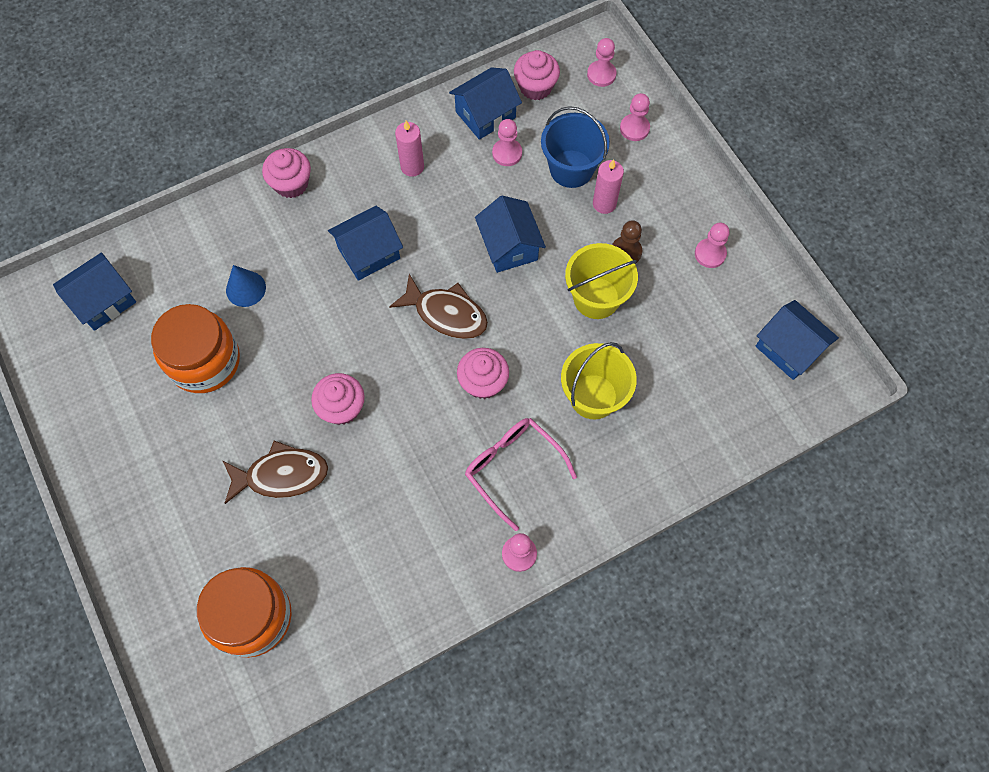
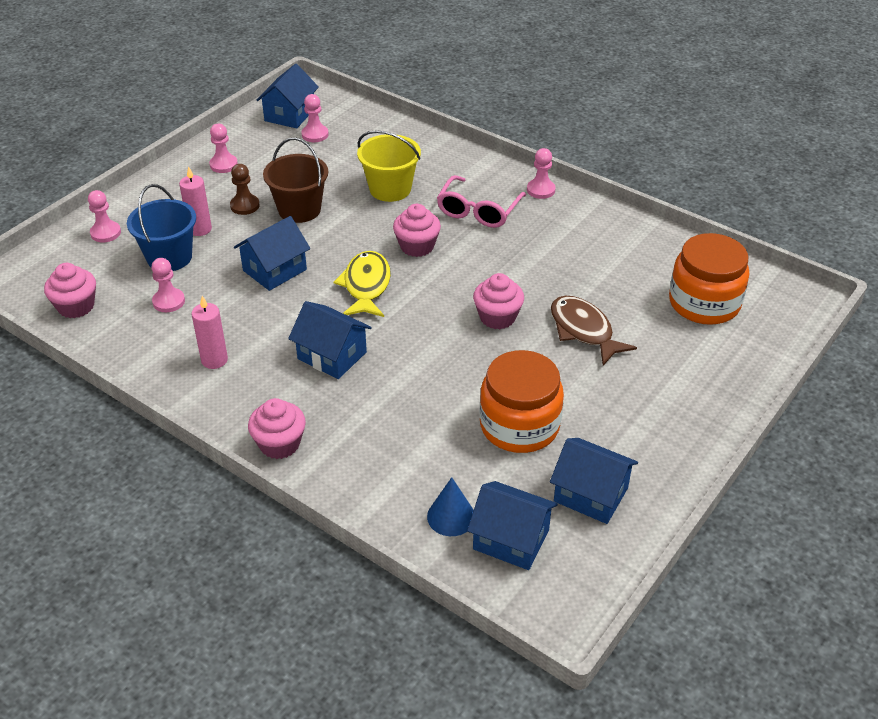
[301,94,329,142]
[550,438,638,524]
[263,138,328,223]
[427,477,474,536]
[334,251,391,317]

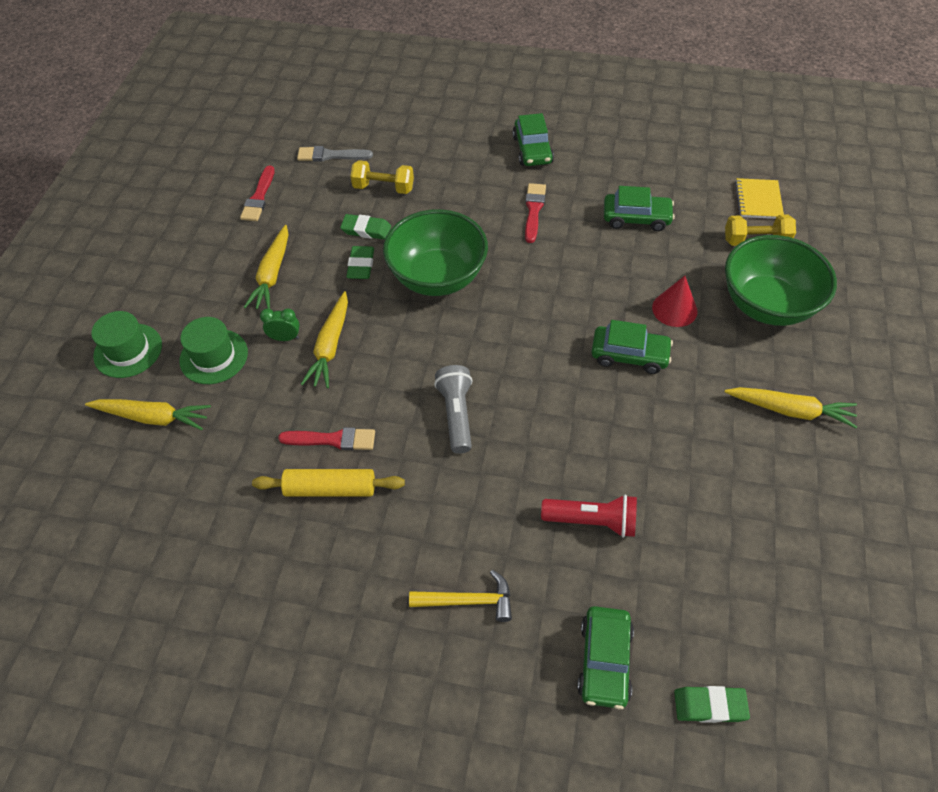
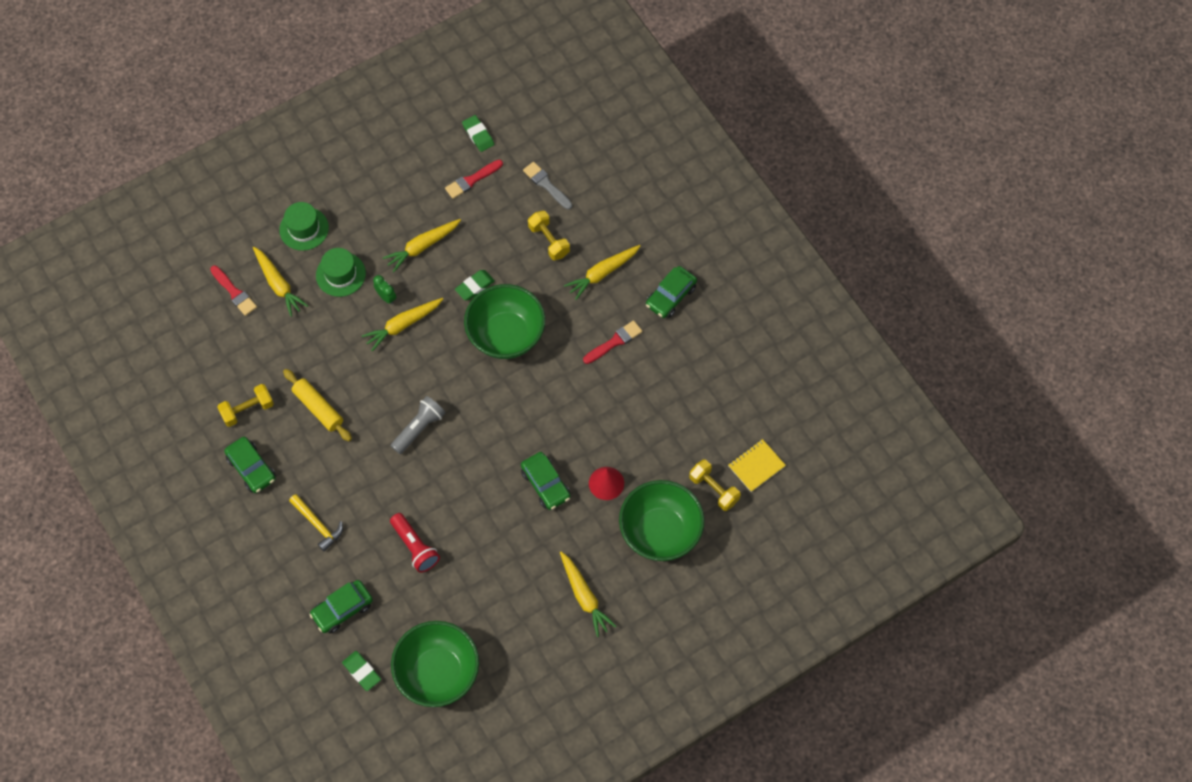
[224,437,276,493]
[462,115,494,152]
[210,266,257,316]
[564,245,640,300]
[217,384,274,427]
[391,621,479,707]

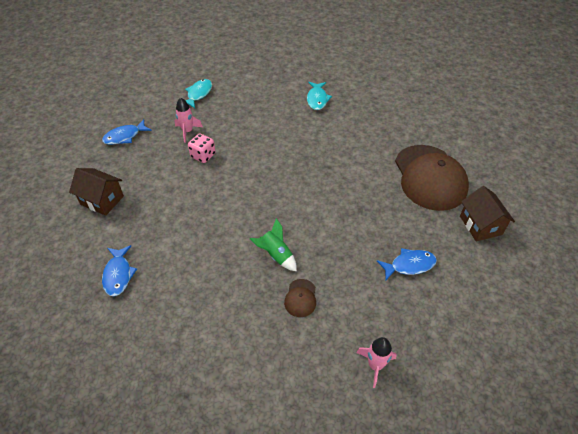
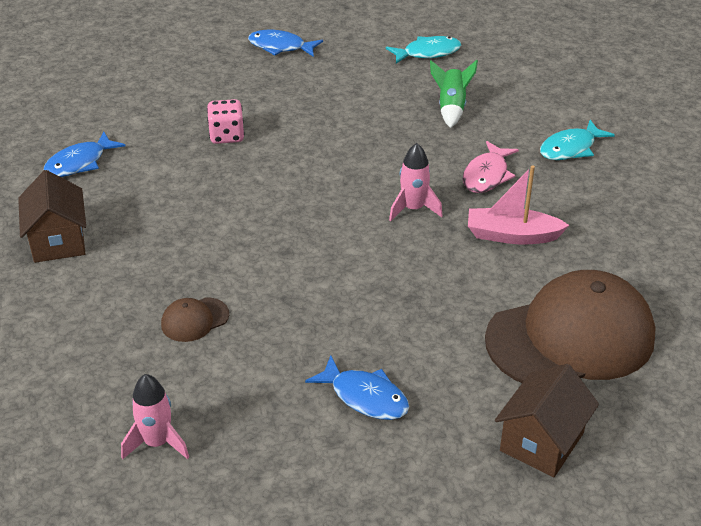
[389,143,443,221]
[207,99,245,144]
[485,270,656,383]
[18,170,86,263]
[430,60,478,128]
[463,141,519,193]
[468,165,569,245]

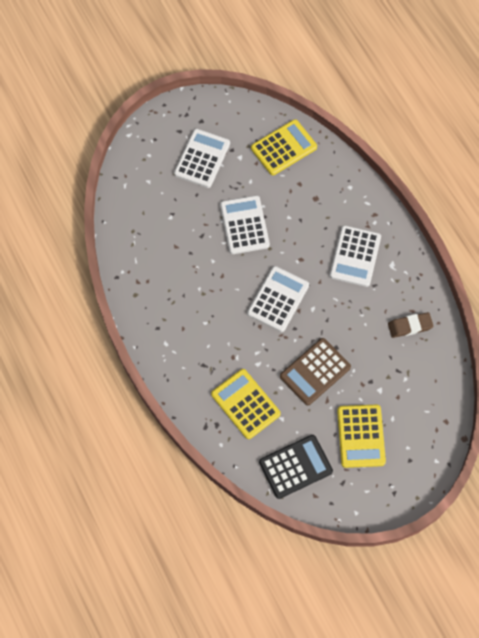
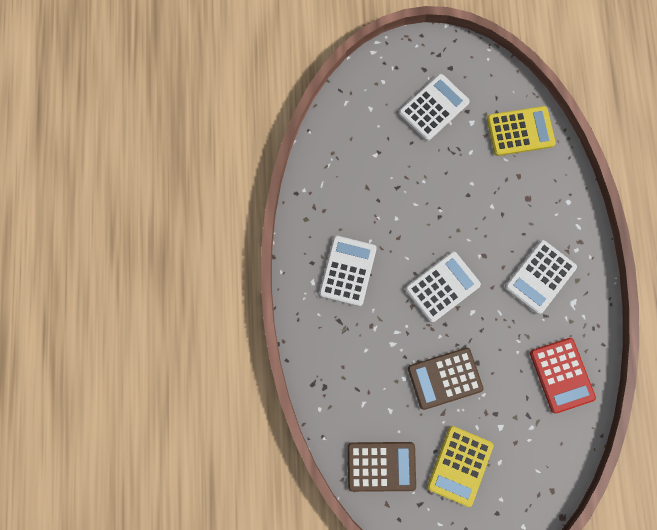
[319,236,377,306]
[530,338,596,413]
[211,369,281,439] (first image)
[348,442,416,492]

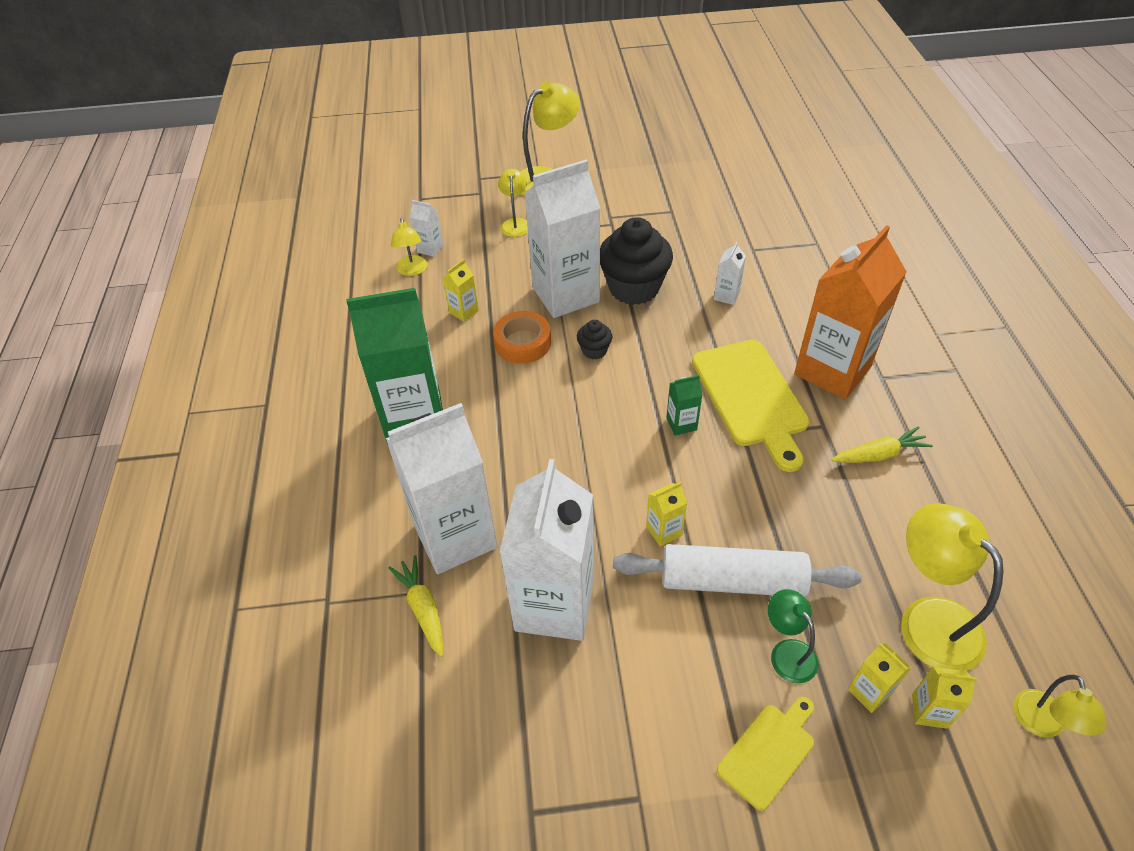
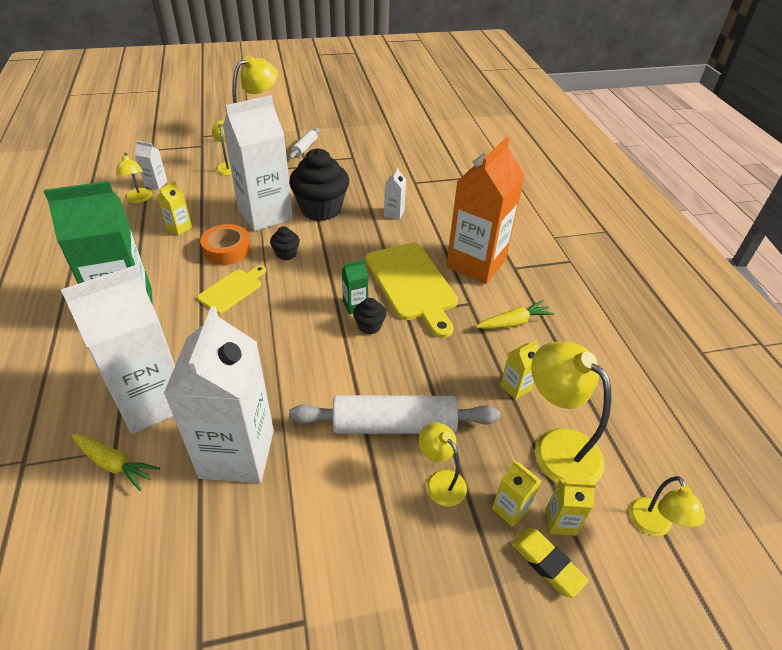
[500,340,539,400]
[71,434,160,491]
[419,422,467,507]
[197,265,266,314]
[289,128,320,159]
[353,298,386,335]
[511,528,589,598]

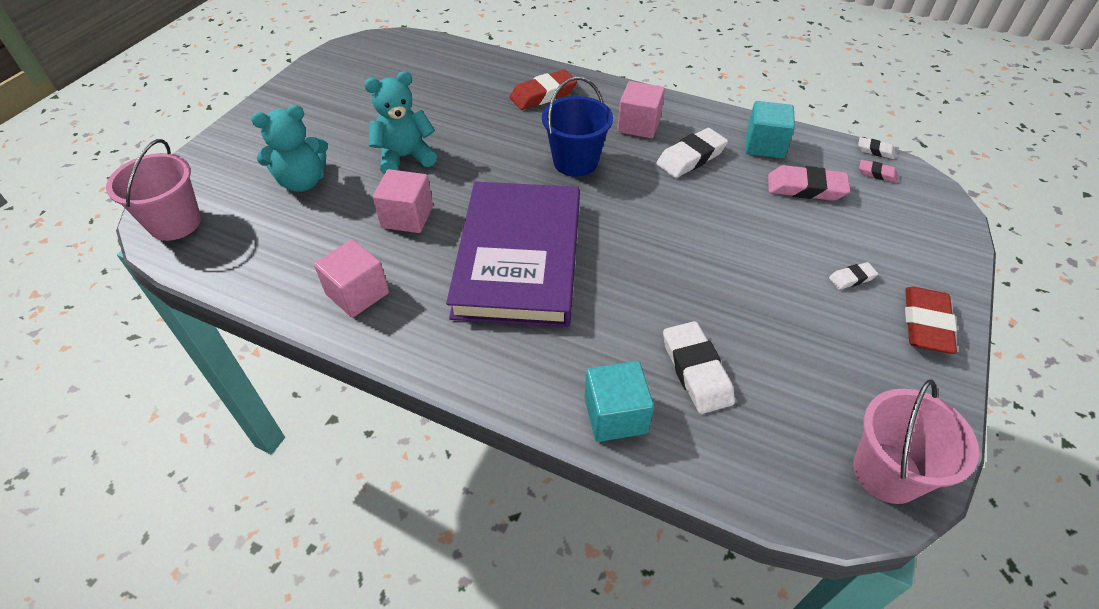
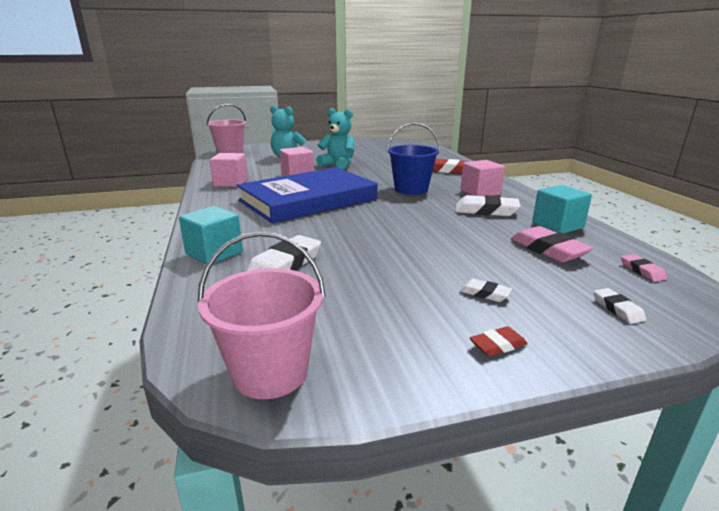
[594,288,646,324]
[237,167,378,223]
[470,326,527,356]

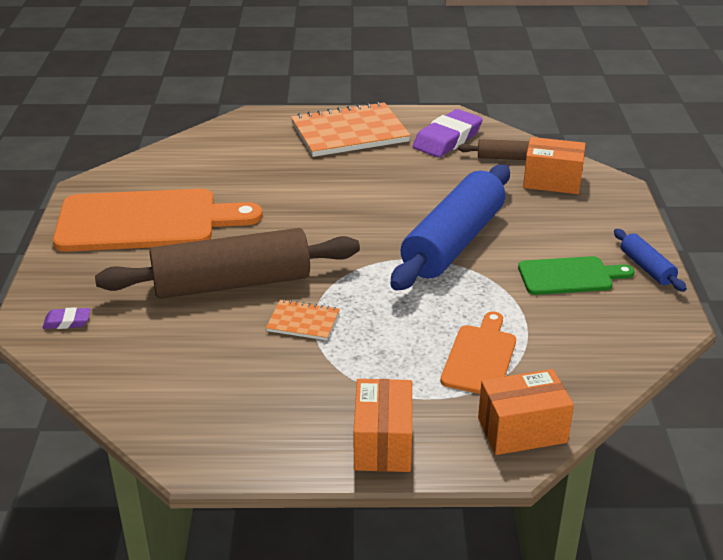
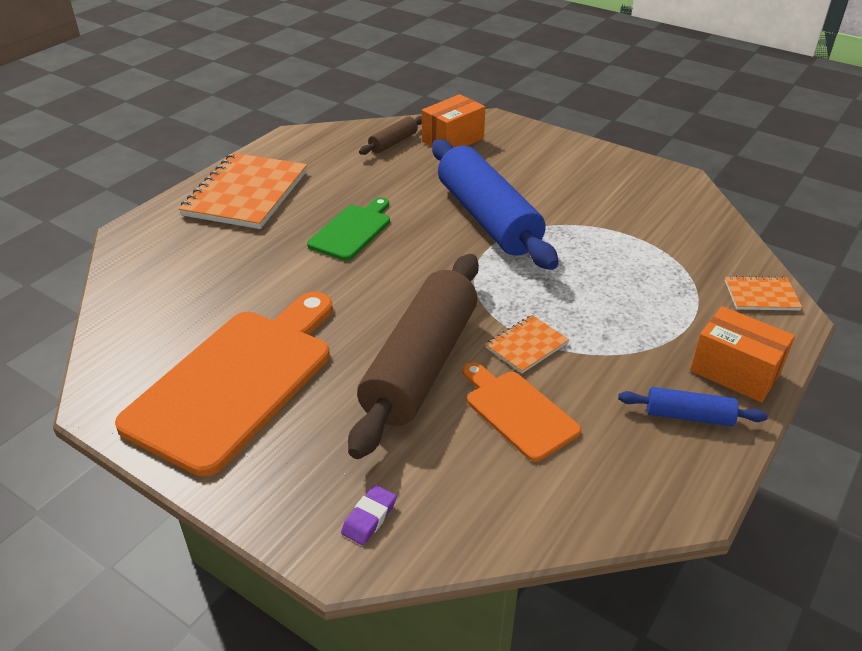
[413,109,483,157] (first image)
[618,387,768,426]
[307,197,390,260]
[463,362,581,462]
[725,276,802,311]

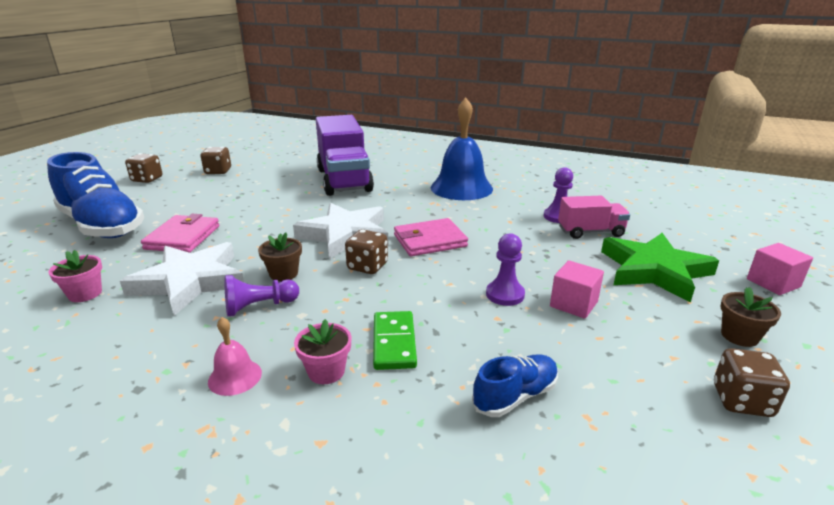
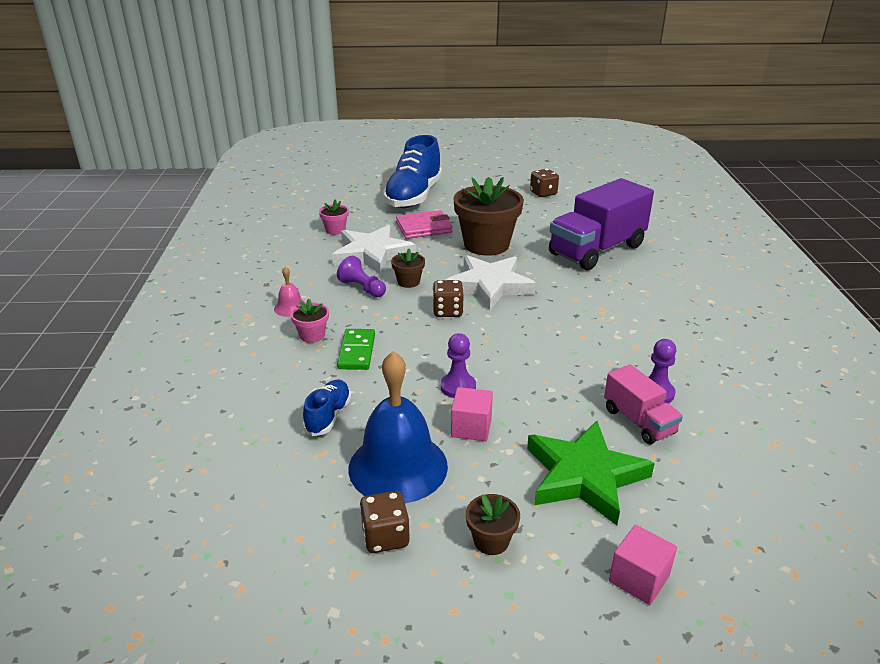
[348,351,448,503]
[125,153,162,183] (first image)
[394,218,468,256] (first image)
[337,329,375,370]
[303,380,351,436]
[453,177,524,256]

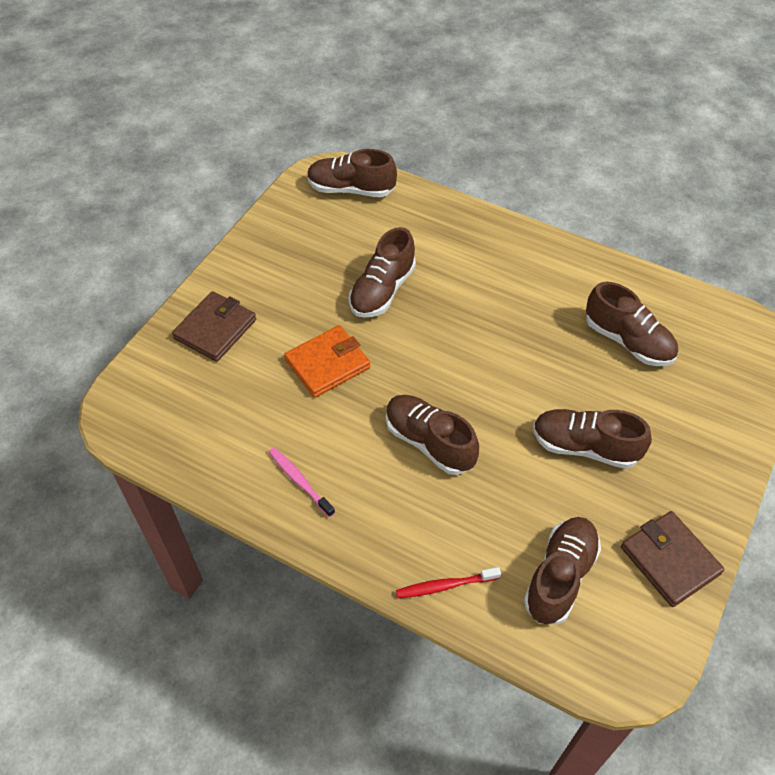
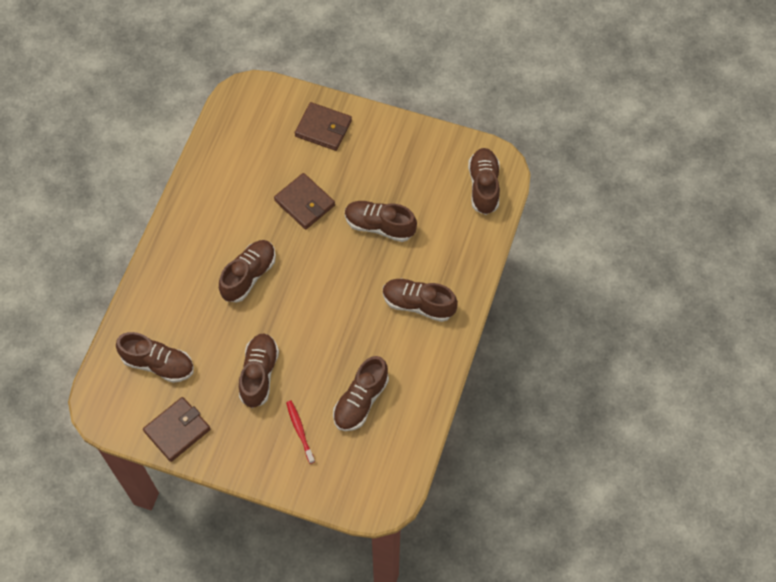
[274,173,335,230]
[269,448,335,518] (first image)
[286,400,315,464]
[383,278,458,322]

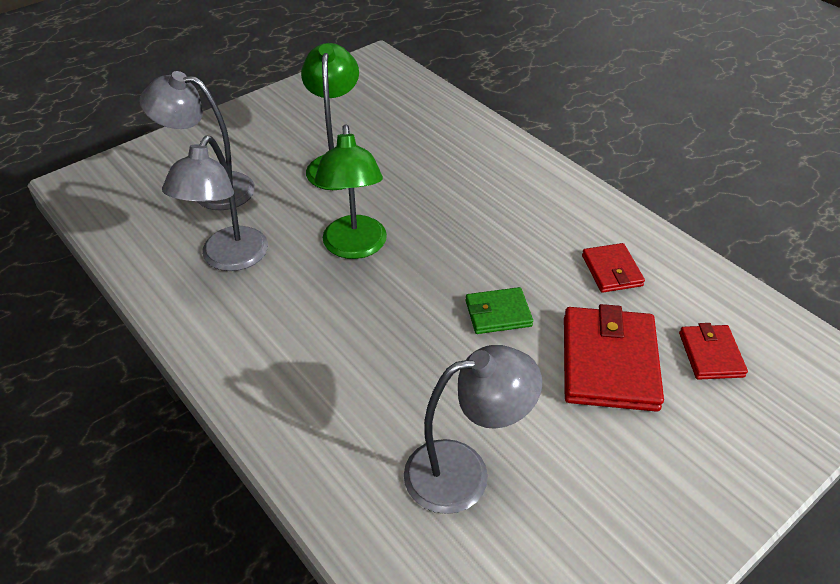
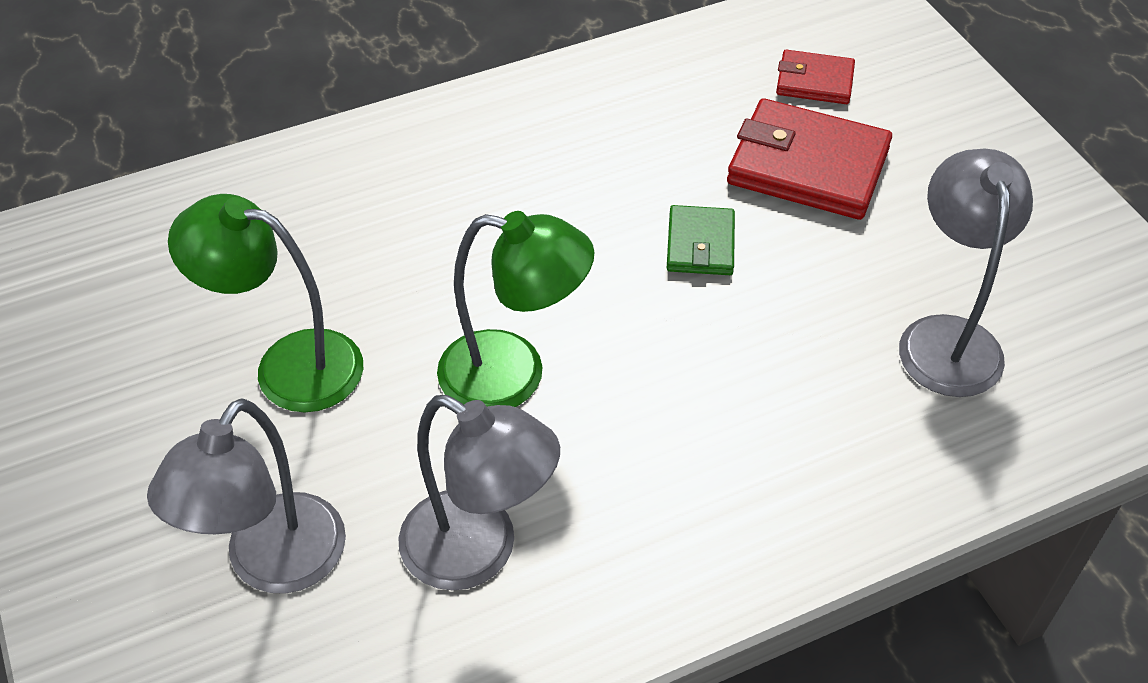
[582,243,645,293] (first image)

